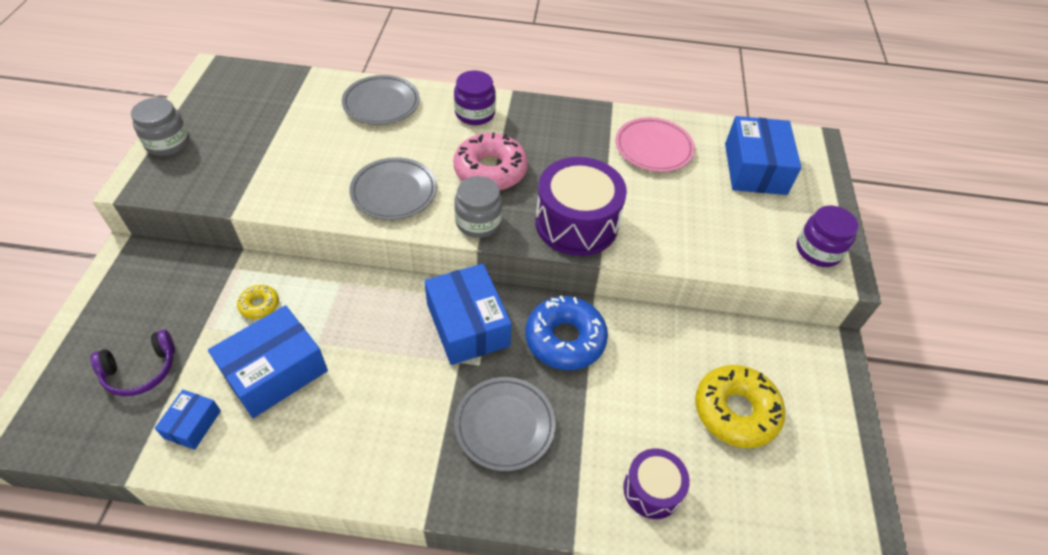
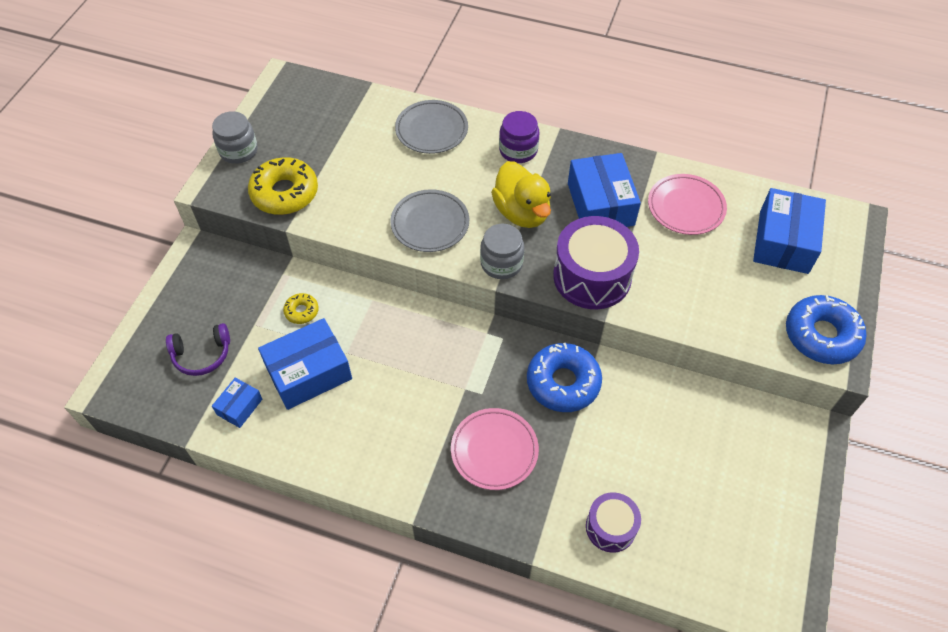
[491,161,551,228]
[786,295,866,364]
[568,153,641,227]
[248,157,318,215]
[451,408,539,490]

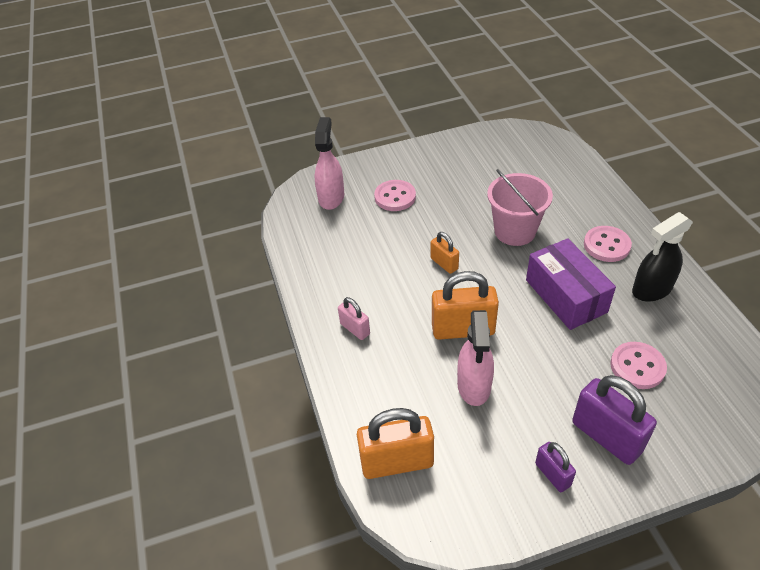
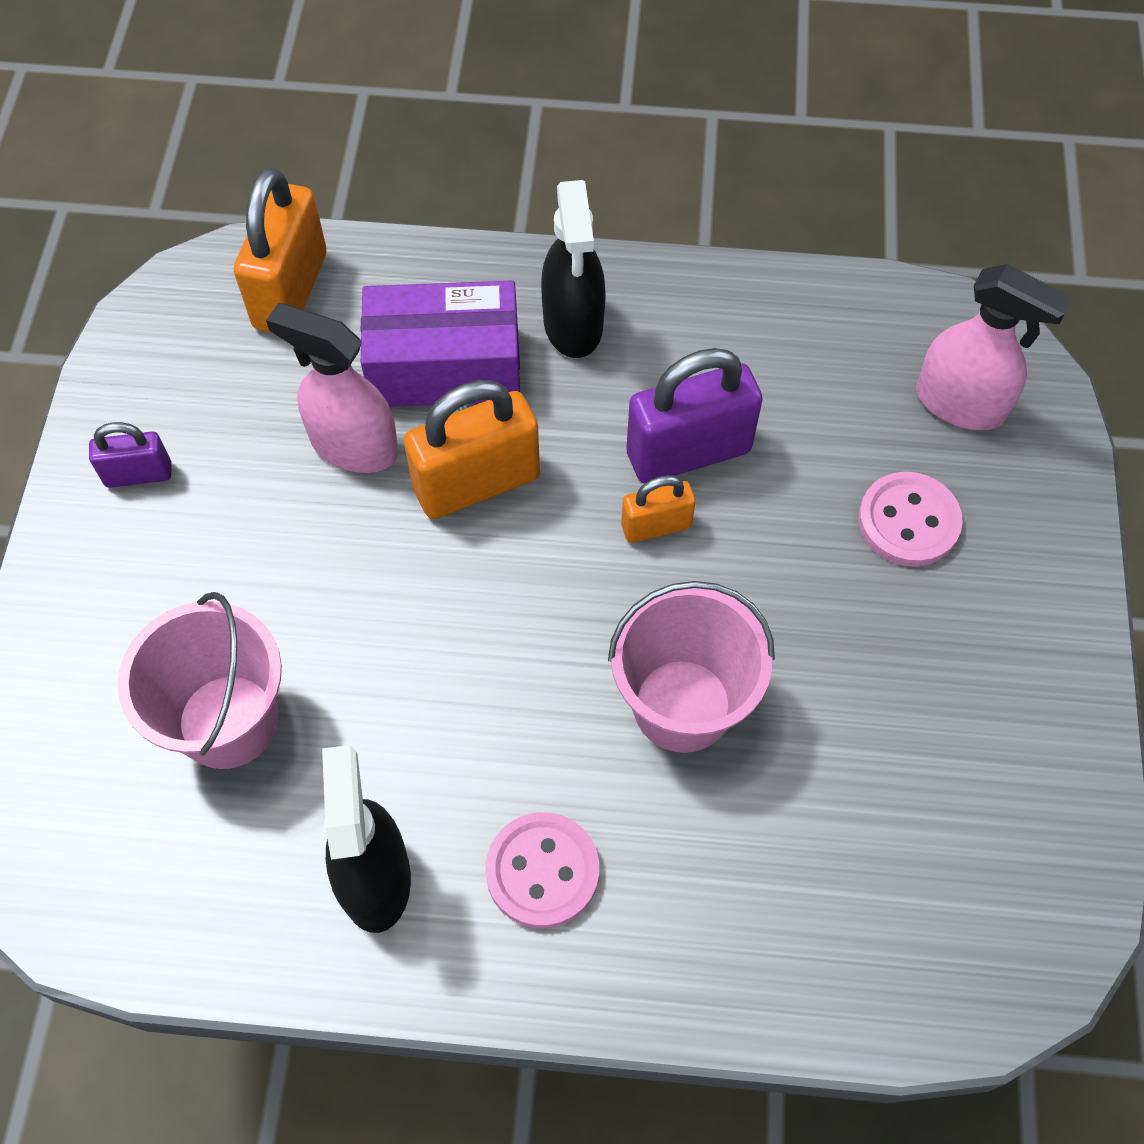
[361,280,520,407]
[404,380,540,519]
[541,180,606,358]
[117,592,282,769]
[626,348,763,483]

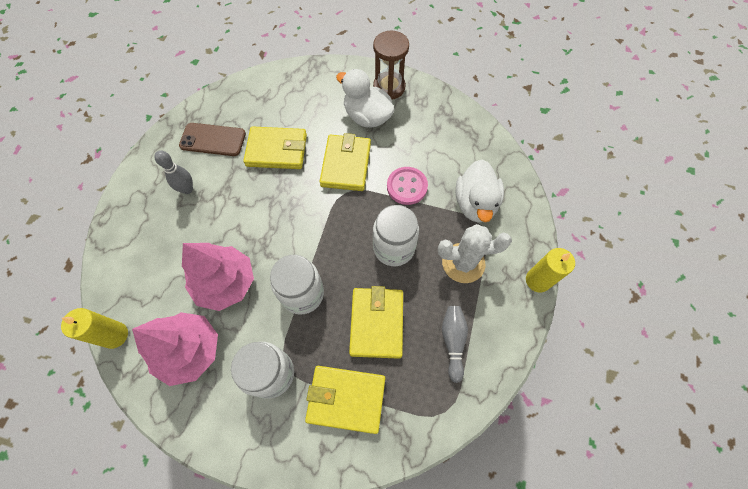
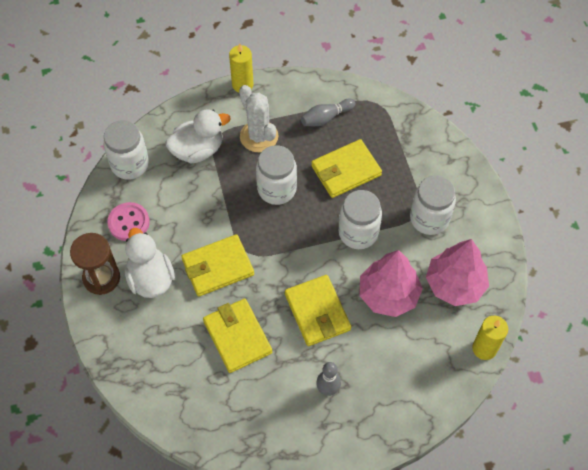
[125,228,175,298]
[179,123,246,156] (first image)
[107,202,150,241]
[285,275,351,346]
[104,120,149,180]

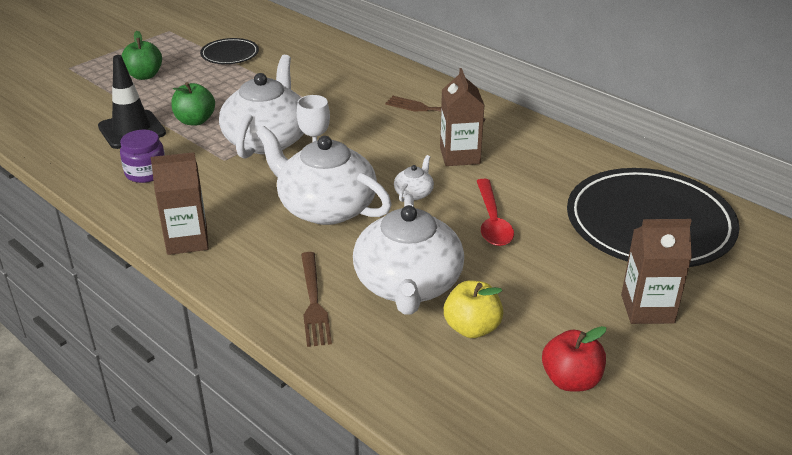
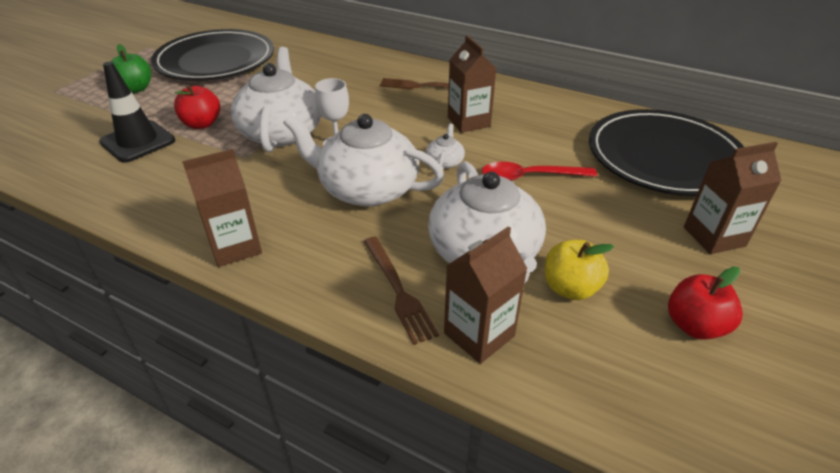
[151,29,274,81]
[174,85,220,129]
[120,130,165,183] (first image)
[482,162,597,181]
[444,227,528,364]

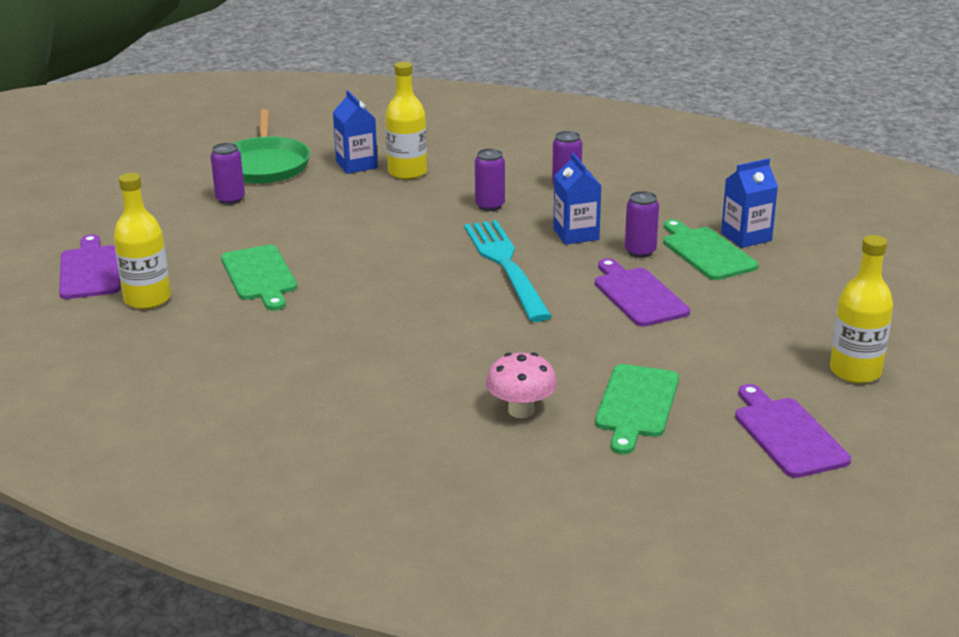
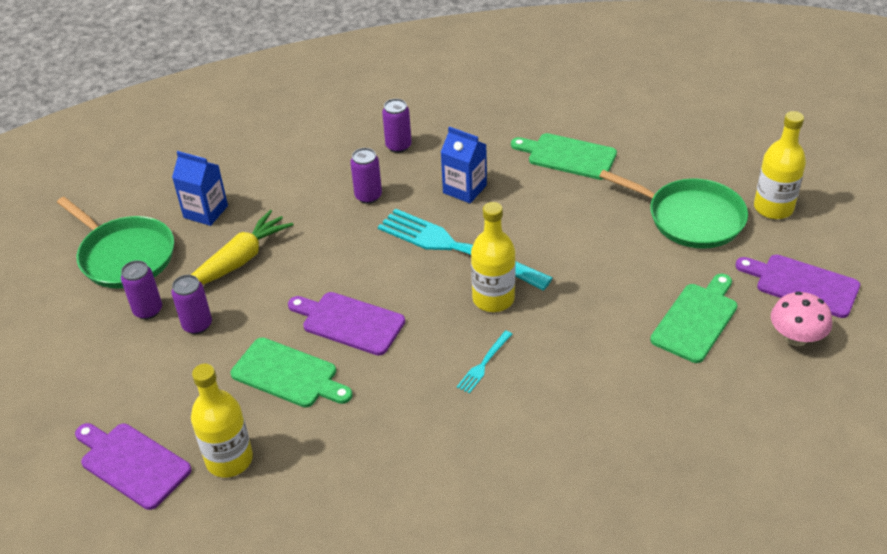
[471,202,516,312]
[721,158,778,248] (first image)
[171,275,212,334]
[288,292,405,356]
[771,291,832,346]
[650,274,738,363]
[599,170,748,249]
[191,210,294,285]
[457,330,512,394]

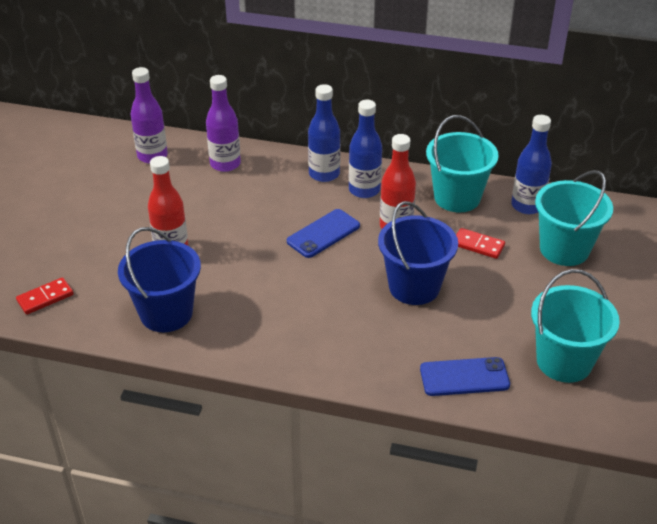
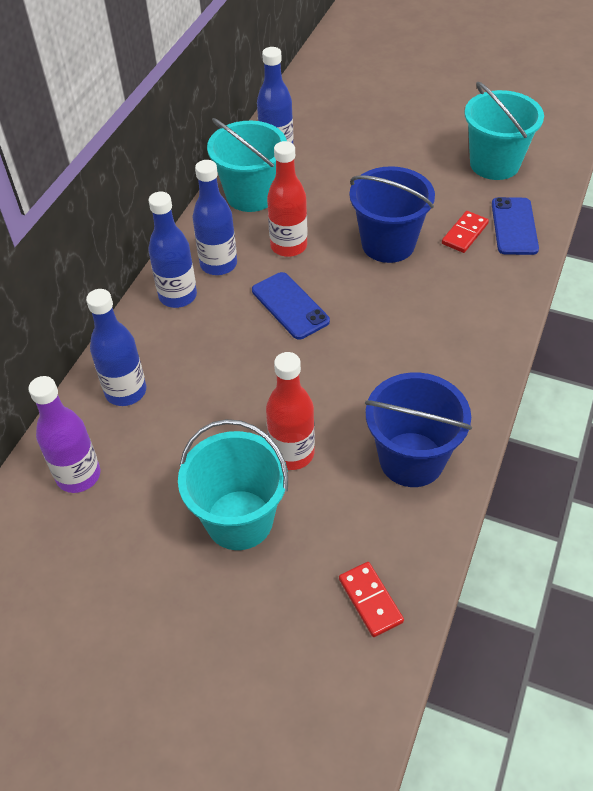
[86,289,146,406]
[178,419,288,550]
[442,211,489,253]

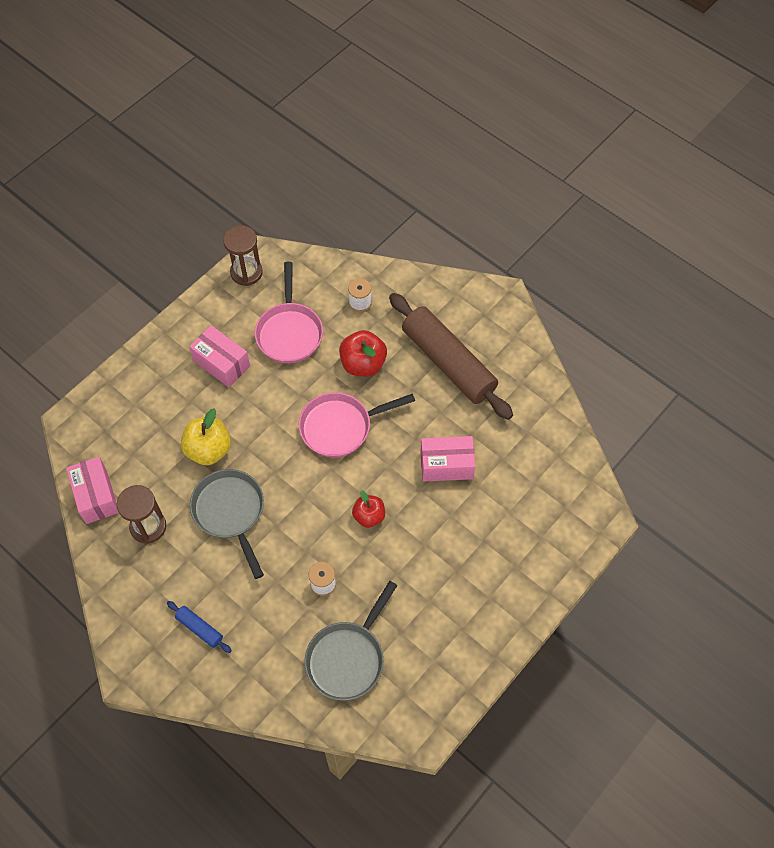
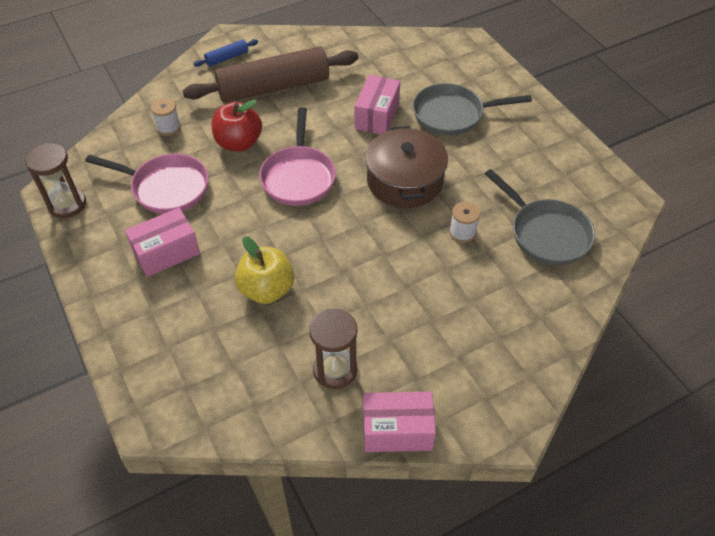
[363,392,436,452]
[413,83,532,136]
[365,126,448,208]
[194,39,258,67]

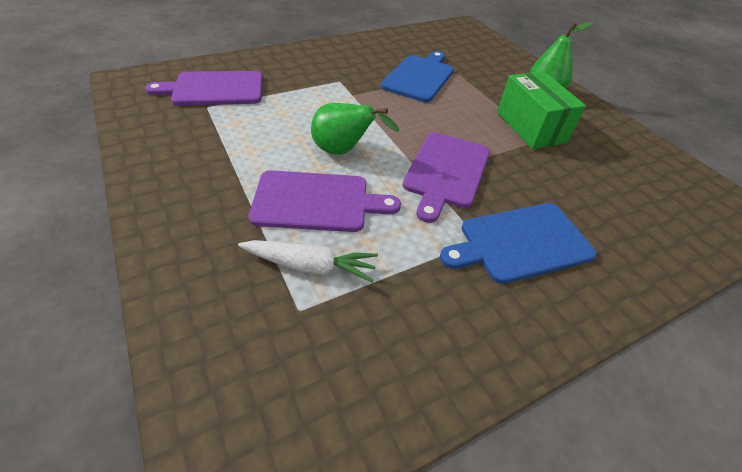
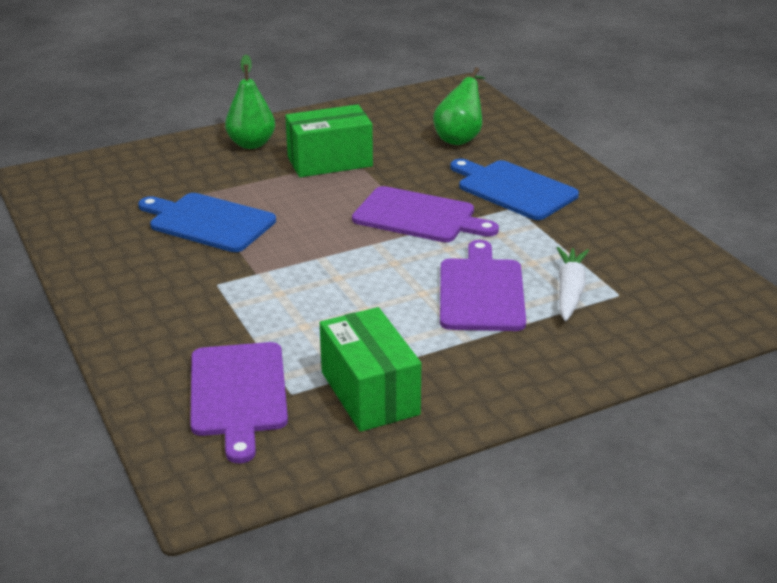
[433,67,485,145]
[450,159,579,220]
[320,307,421,432]

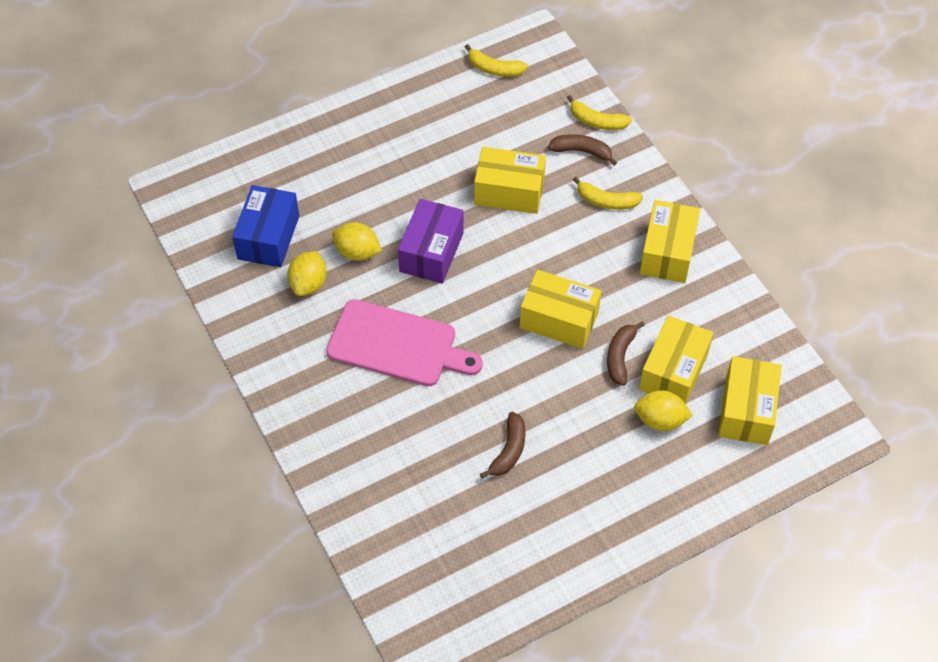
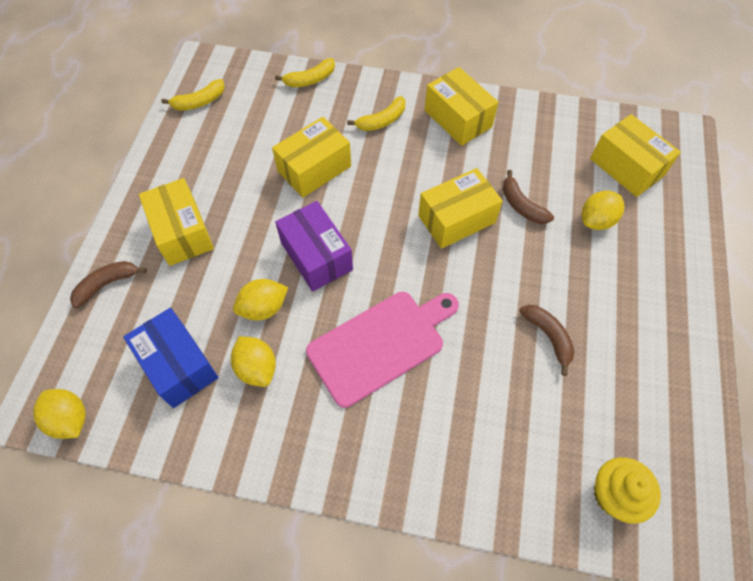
[70,261,147,308]
[139,178,214,266]
[33,389,86,439]
[594,457,661,524]

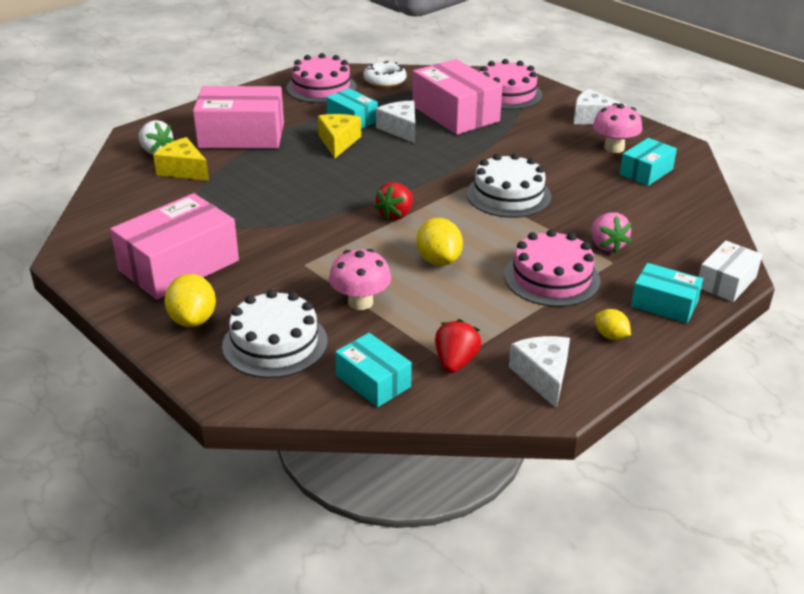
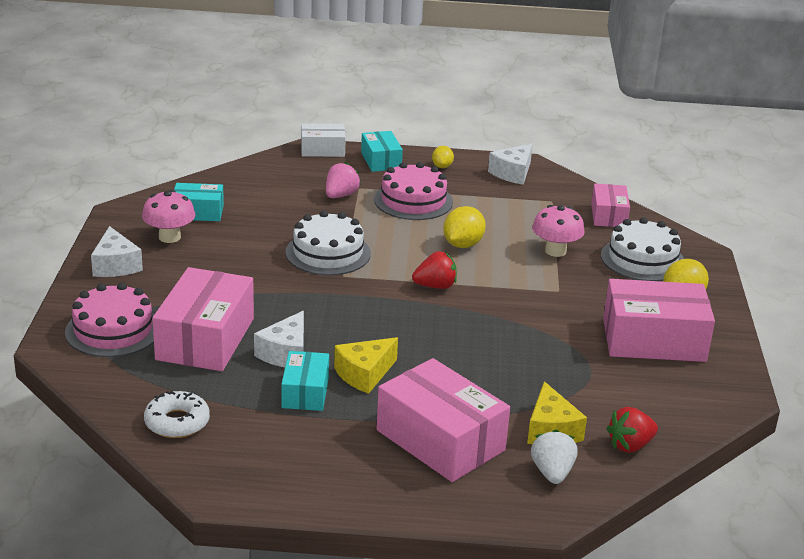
[286,53,357,103] (first image)
[606,407,658,453]
[591,183,630,227]

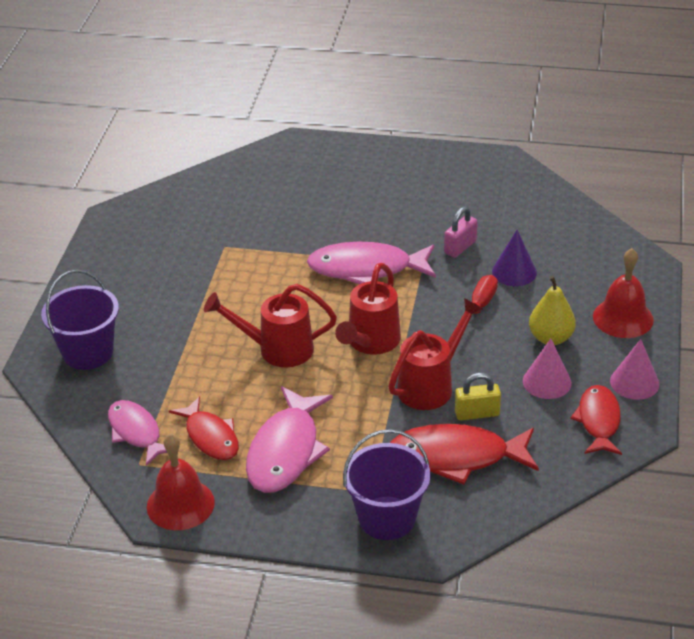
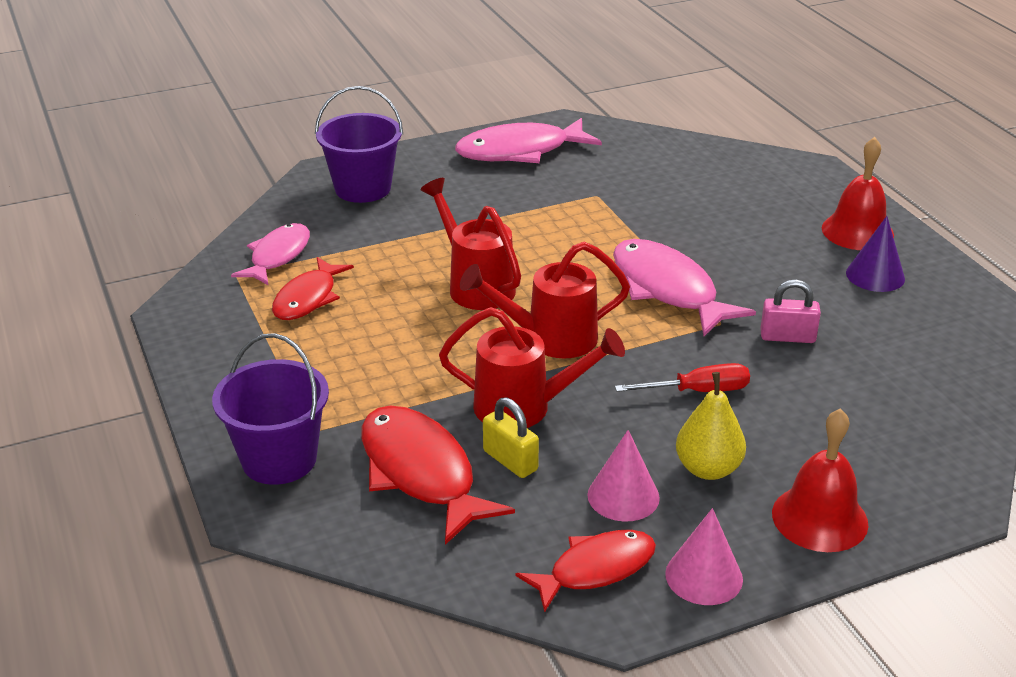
[846,216,905,292]
[455,118,602,163]
[822,137,894,250]

